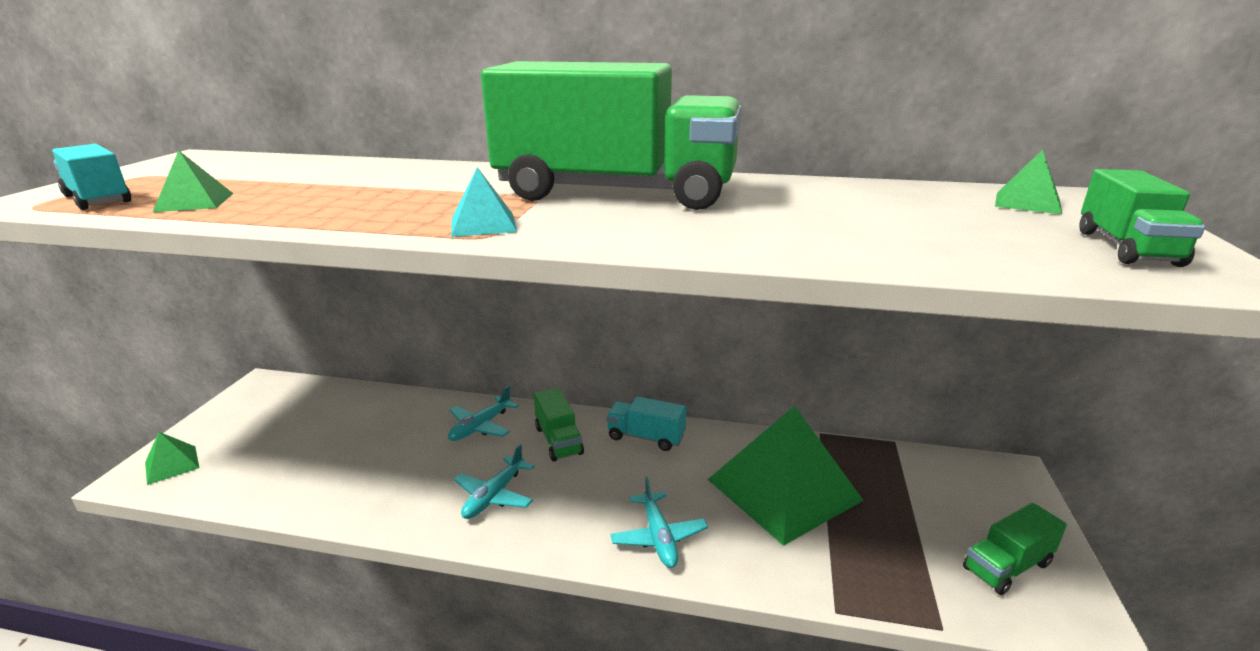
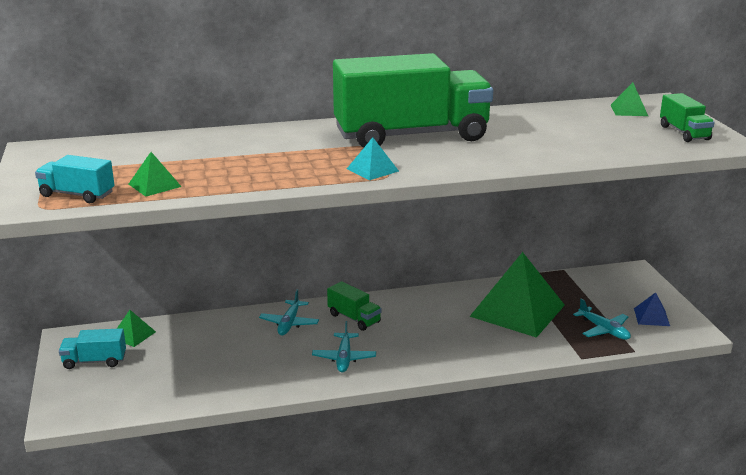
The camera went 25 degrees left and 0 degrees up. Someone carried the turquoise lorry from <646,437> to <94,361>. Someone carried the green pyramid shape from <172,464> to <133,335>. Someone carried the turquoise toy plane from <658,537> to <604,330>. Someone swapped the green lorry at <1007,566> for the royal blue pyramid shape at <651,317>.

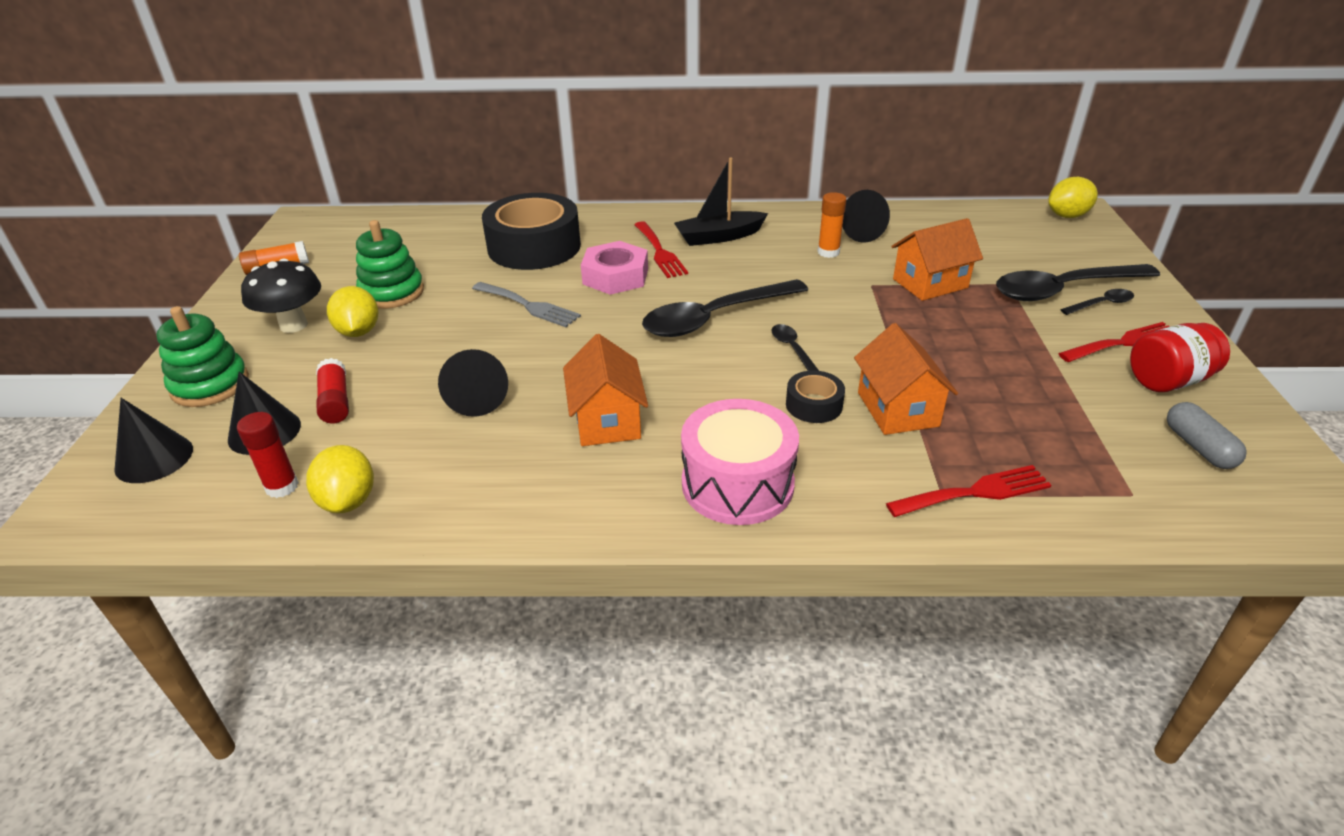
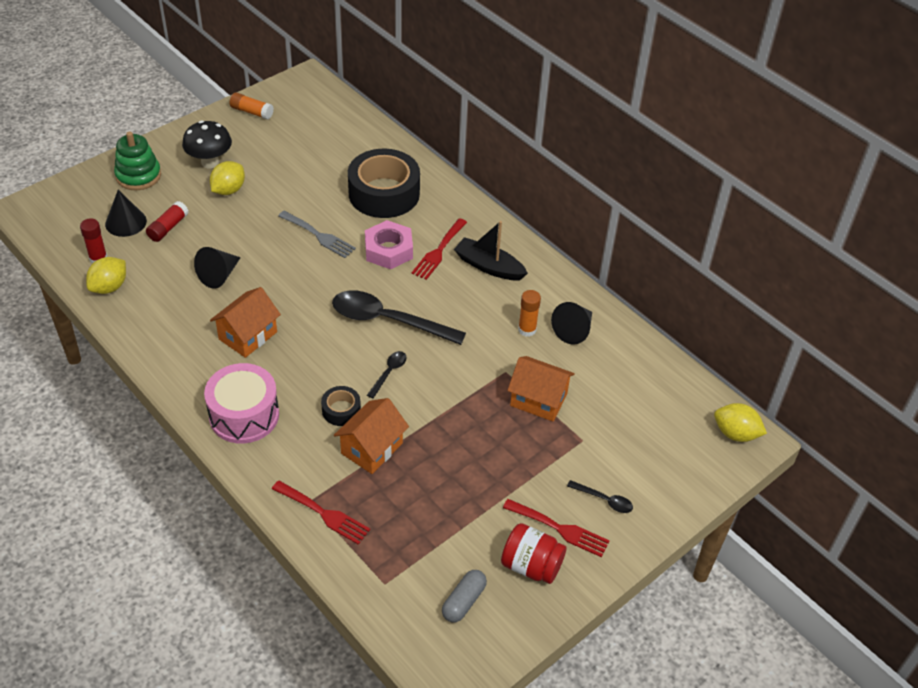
The camera went 45 degrees right and 10 degrees up. Someone rotated the gray fork at <529,306> by 45 degrees counterclockwise. Someone took away the ebony cone shape at <154,458>. Someone took away the green stacking toy at <392,292>. Someone took away the ebony tablespoon at <1062,290>.

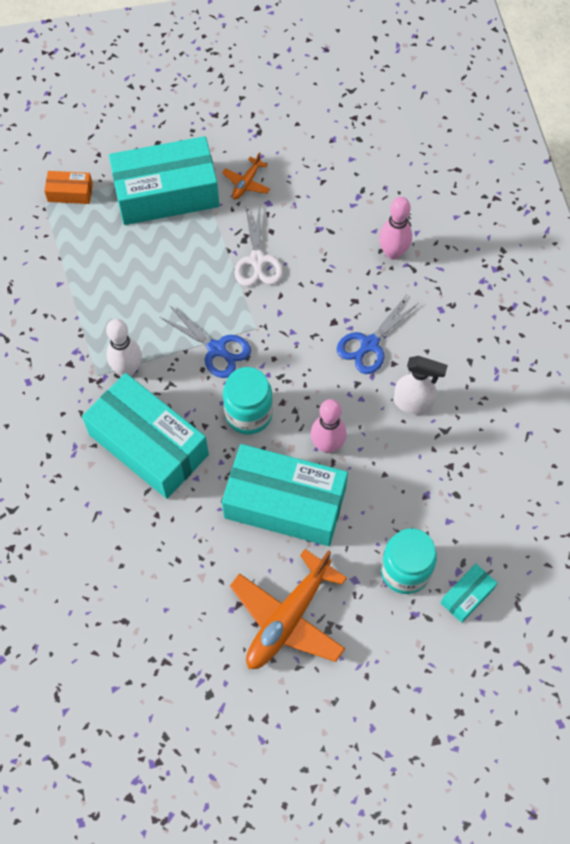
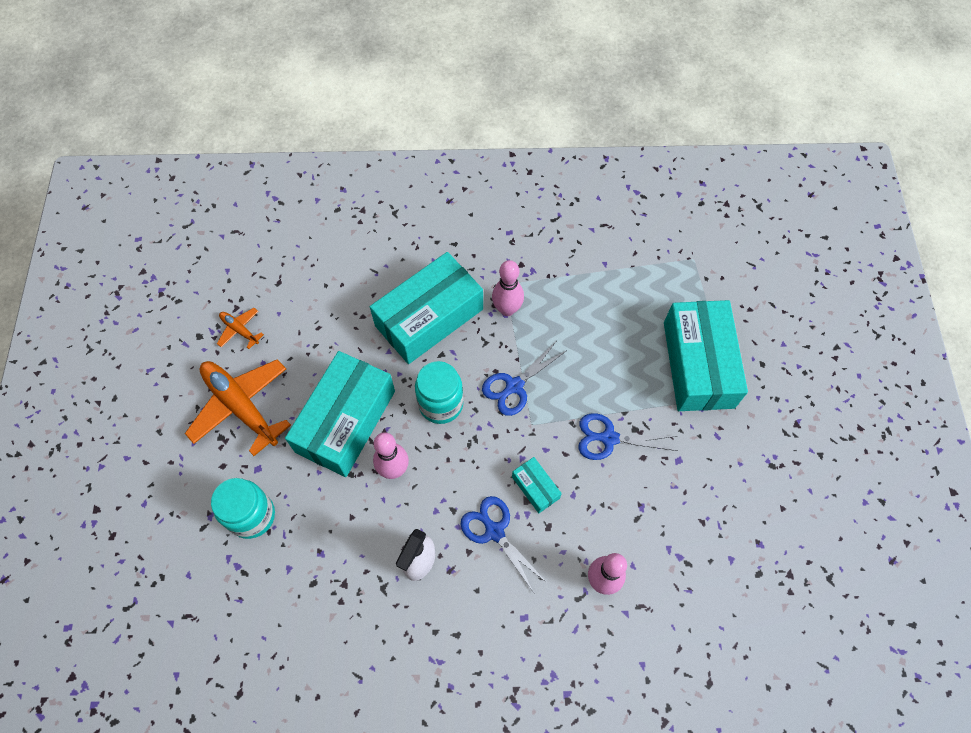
The camera went 100 degrees right and 0 degrees up. Someone carried the orange-coloured toy plane from <246,183> to <240,330>. Someone repainted the snow-white skittle at <127,369>, which became the rose-pink skittle at <507,309>. Someone carried the turquoise package from <467,596> to <535,487>. Someone repainted the snow-white shears at <257,260>, which became the royal blue shears at <609,438>. Someone took away the orange-coloured package at <70,192>.

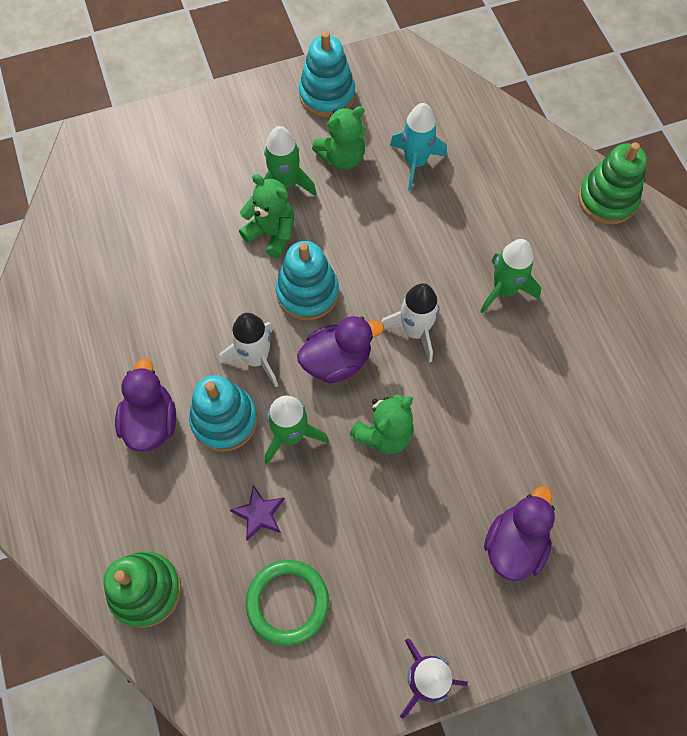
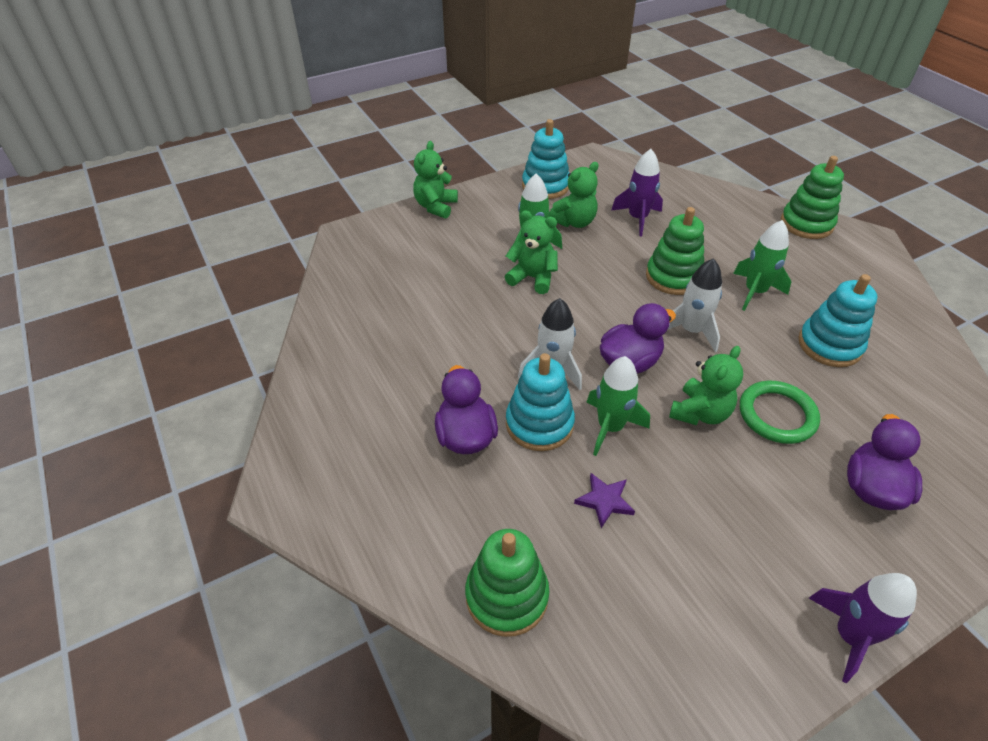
The camera went 10 degrees left and 20 degrees down. Someone put down the green teddy bear at <436,206>. Someone repainted the turquoise rocket at <415,163>, which became the royal purple rocket at <637,218>. Someone put down the green stacking toy at <673,277>. Someone carried the green torus from <287,602> to <777,415>. Someone carried the turquoise stacking toy from <307,293> to <829,345>.

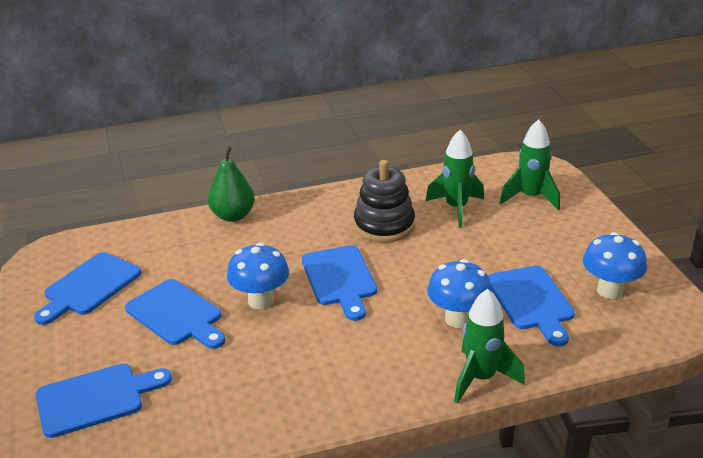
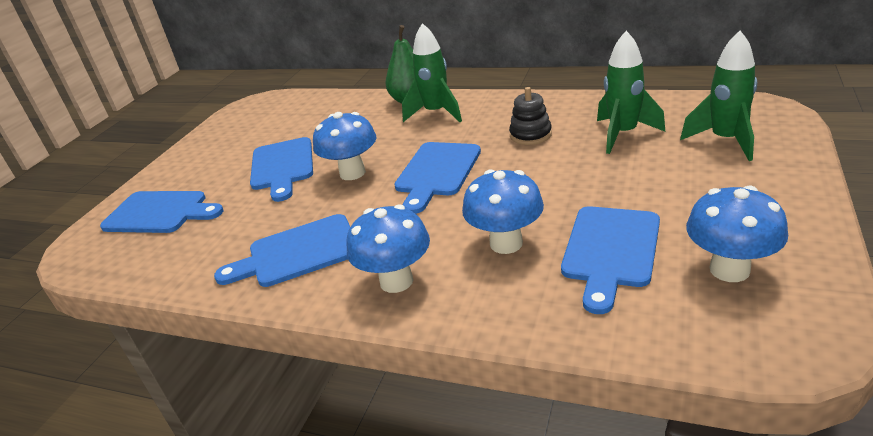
The camera went 40 degrees right and 0 degrees up. Someone carried the royal blue chopping board from <89,287> to <297,253>. Someone put down the royal blue toadstool at <396,281>. Someone carried the green rocket from <481,378> to <436,113>. Someone scaled the ebony stacking toy at <384,225> by 0.62.

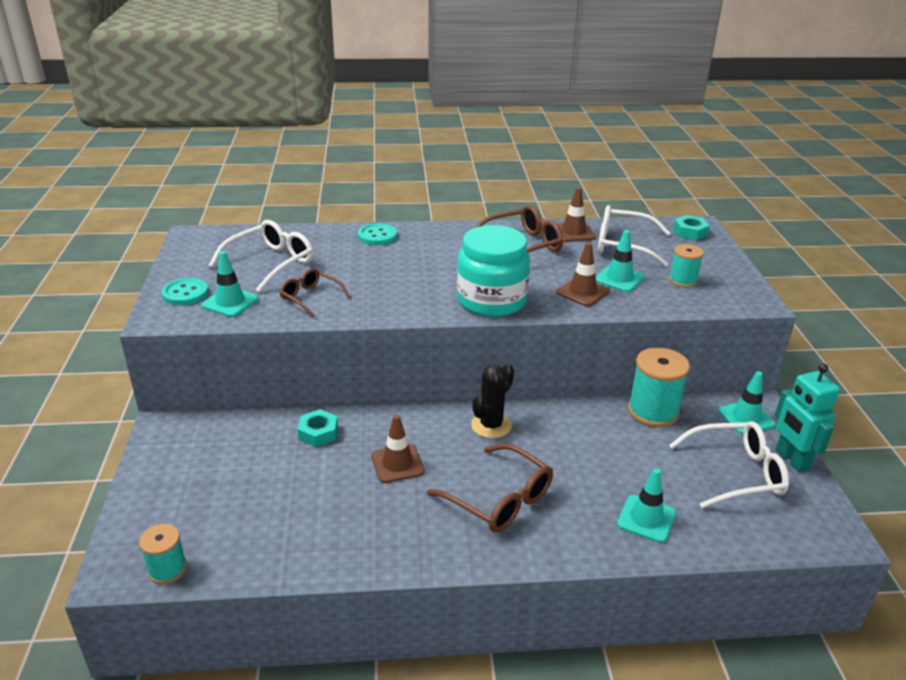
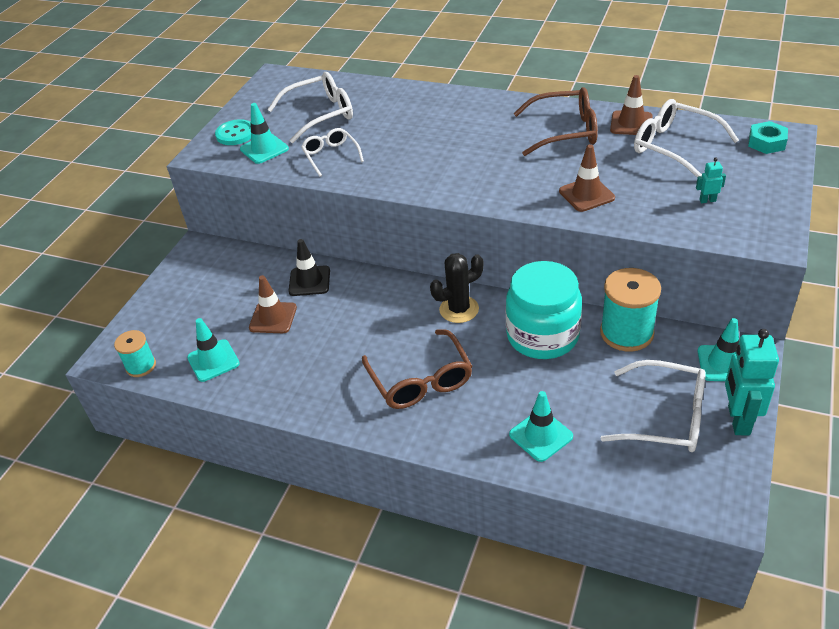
The camera went 30 degrees right and 10 degrees up. Someone carried the turquoise road cone from <619,279> to <213,361>. Someone carried the dark brown road cone from <397,464> to <273,318>. Someone swapped the turquoise nut at <318,433> for the ebony road cone at <309,281>. Someone repainted the dark brown glasses at <310,297>, which became the snow-white glasses at <330,155>. Someone carried the turquoise jar from <491,301> to <542,336>. Someone swapped the turquoise spool at <683,280> for the turquoise robot figure at <707,200>. Someone took away the turquoise shirt button at <377,236>.

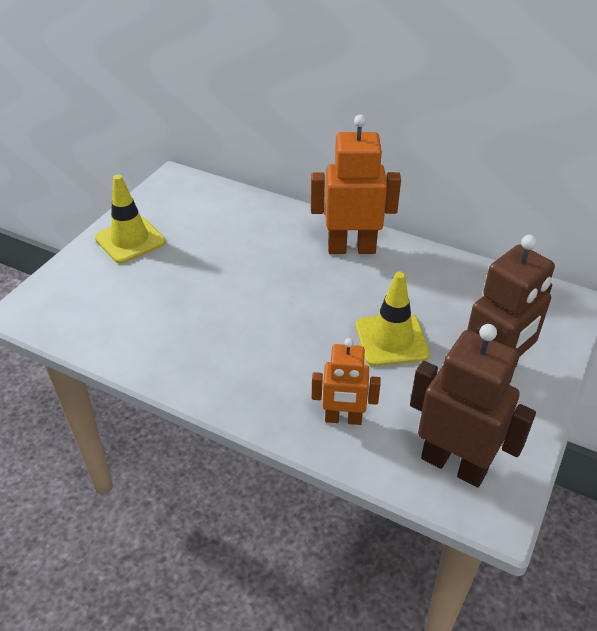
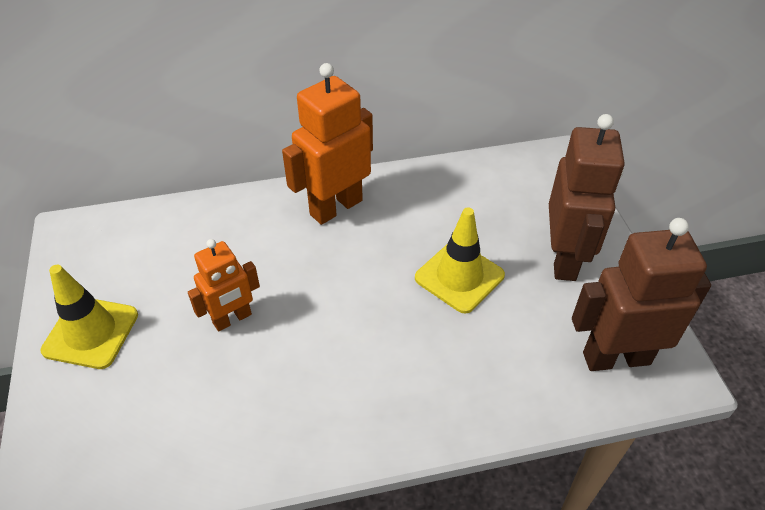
The camera went 40 degrees left and 5 degrees up. Someone carried the orange-coloured robot figure from <343,419> to <232,319>.

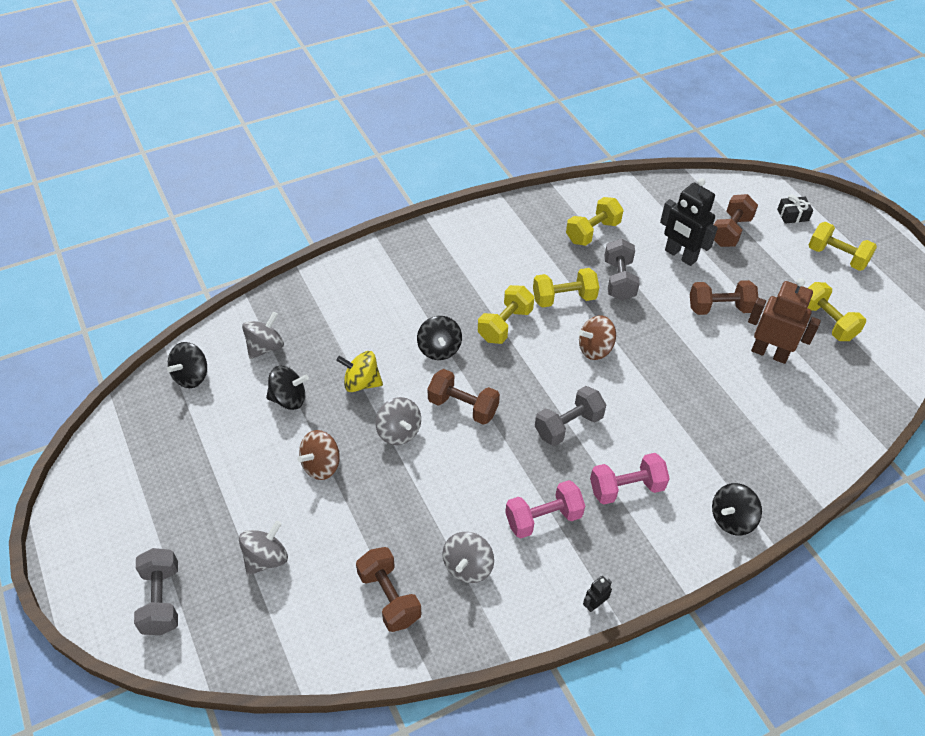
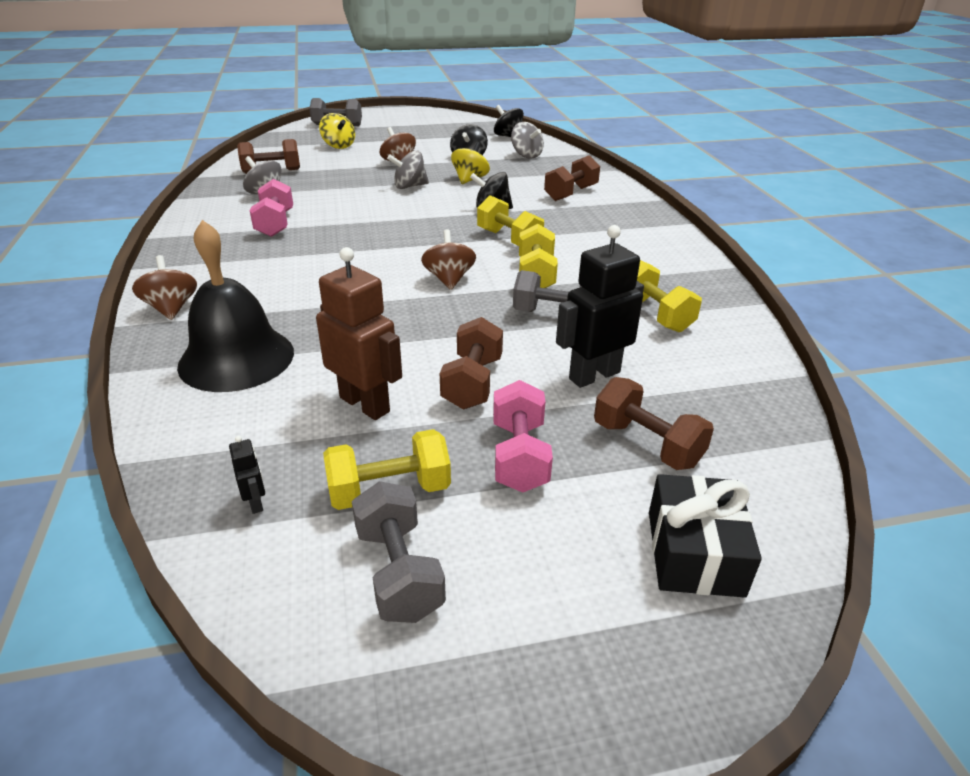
The camera went 105 degrees right and 15 degrees down. Someone repainted the ebony spinning top at <731,519>, which became the dark brown spinning top at <171,308>. Someone put down the ebony bell at <236,358>. Someone carried the ebony robot figure from <594,604> to <256,502>. Someone rotated the dark brown robot figure at <769,353> by 90 degrees counterclockwise. Someone repainted the gray spinning top at <266,558>, which became the bright yellow spinning top at <338,146>. Someone carried the gray hand weight from <568,426> to <399,572>. Someone carried the rose-pink hand weight from <626,488> to <519,456>. Someone carried the dark brown hand weight from <463,407> to <571,193>. Someone scaled the ebony gift at <792,215> by 1.71. Someone took away the bright yellow hand weight at <837,257>.

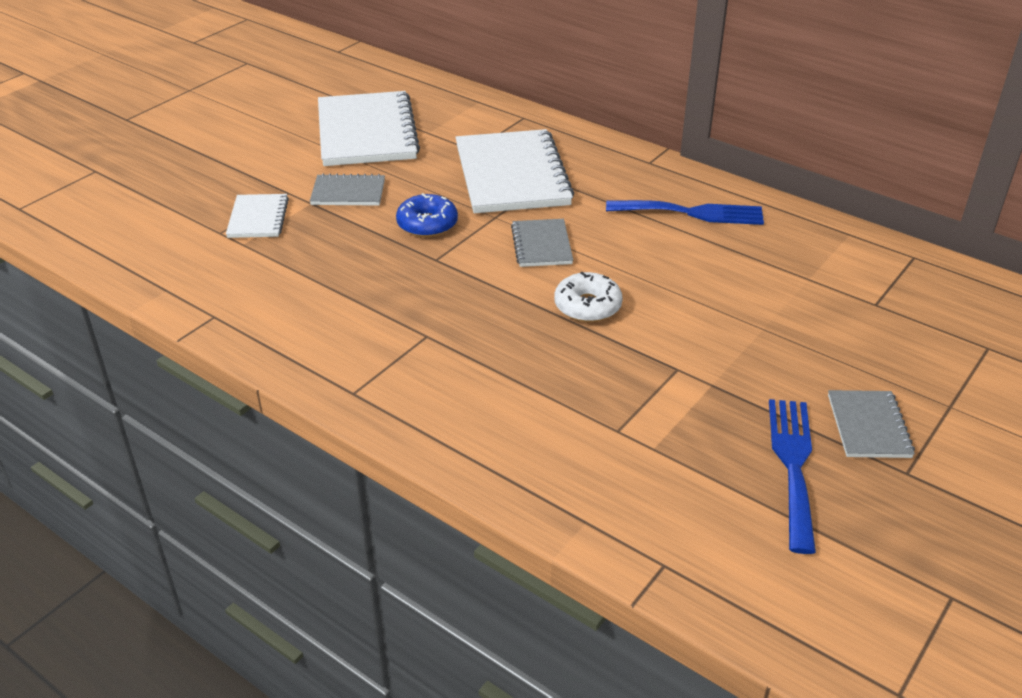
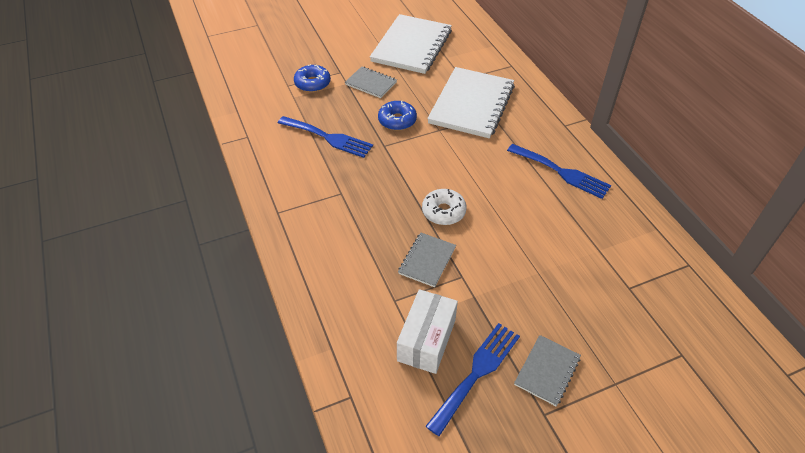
The camera went 30 degrees right and 10 degrees up. Someone put down the royal blue fork at <328,137>. Someone swapped the snow-white notebook at <258,218> for the royal blue donut at <312,83>. Someone put down the snow-white package at <426,340>. Someone carried the gray notebook from <541,245> to <427,260>.

